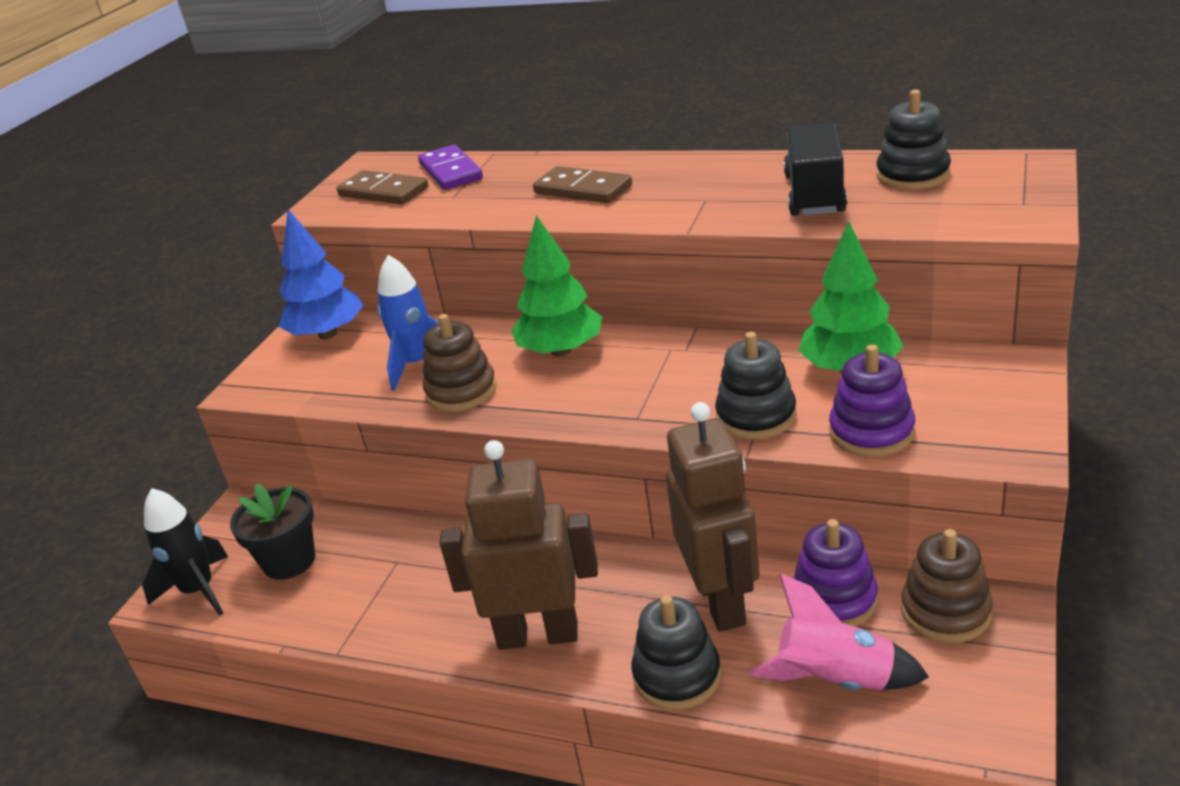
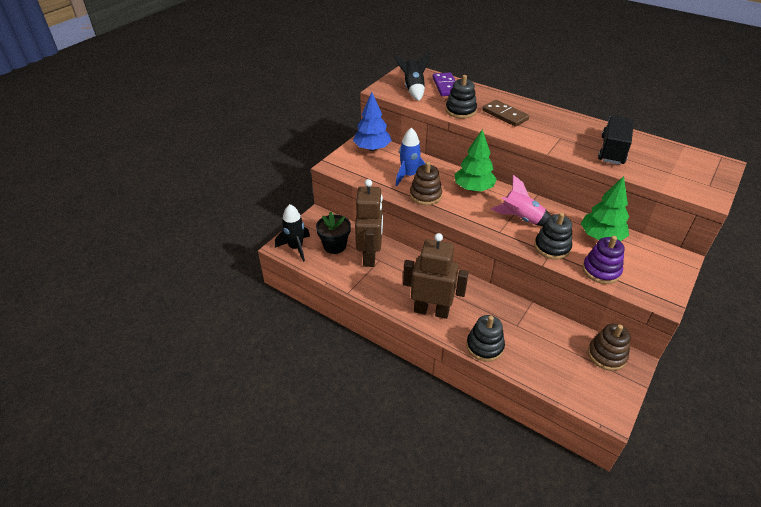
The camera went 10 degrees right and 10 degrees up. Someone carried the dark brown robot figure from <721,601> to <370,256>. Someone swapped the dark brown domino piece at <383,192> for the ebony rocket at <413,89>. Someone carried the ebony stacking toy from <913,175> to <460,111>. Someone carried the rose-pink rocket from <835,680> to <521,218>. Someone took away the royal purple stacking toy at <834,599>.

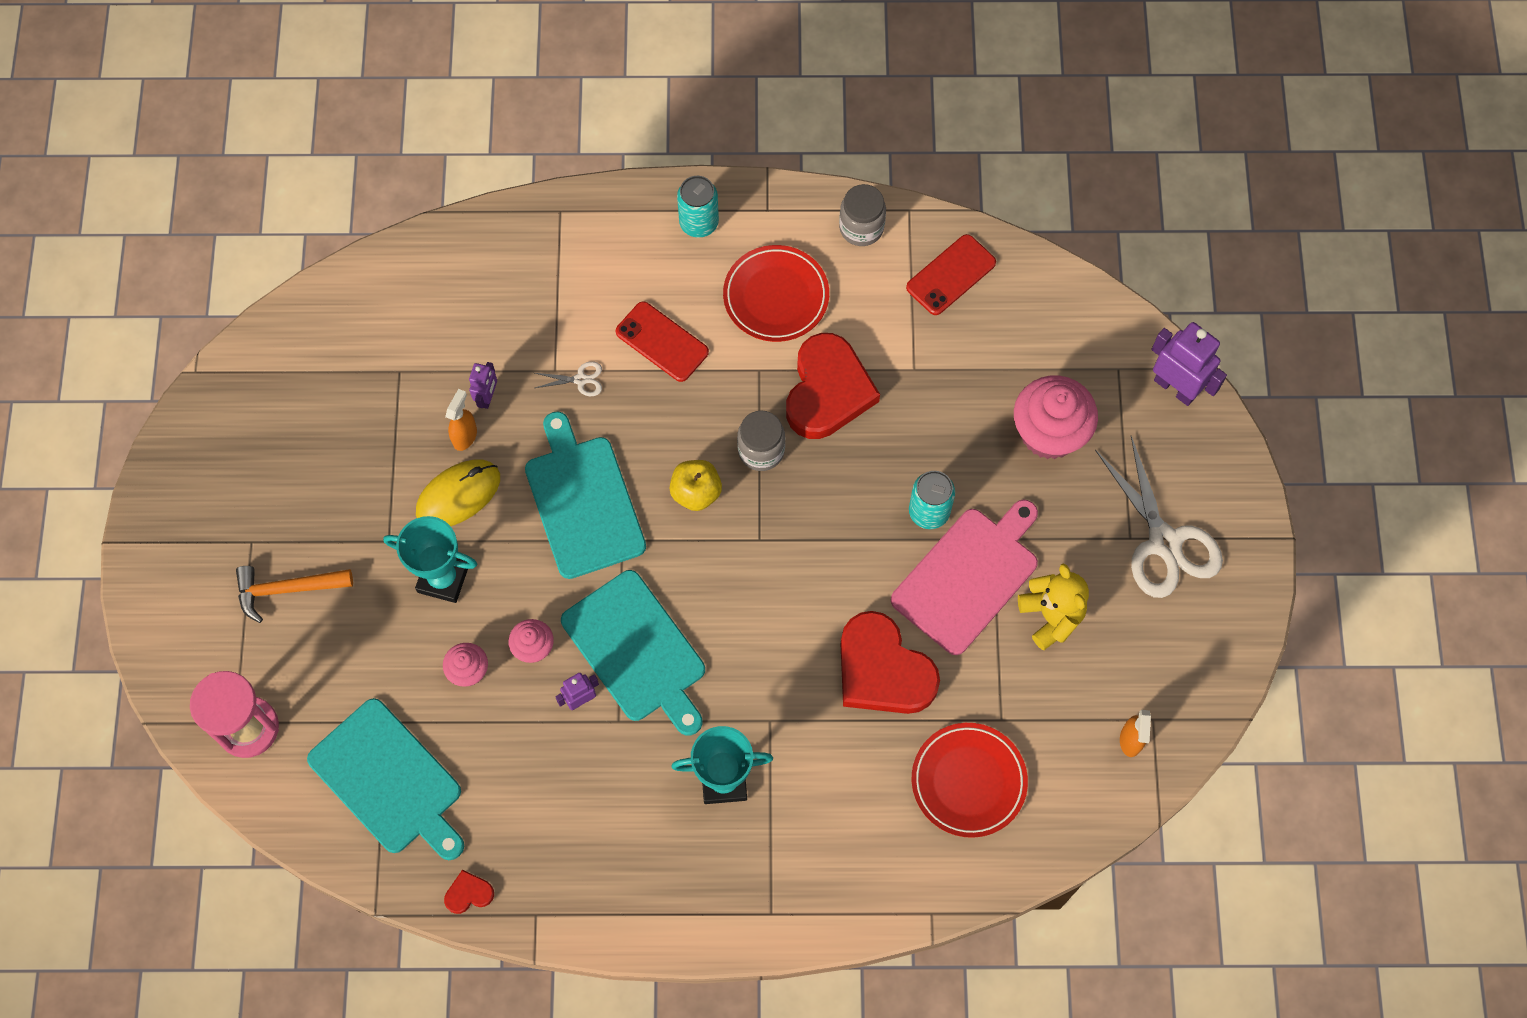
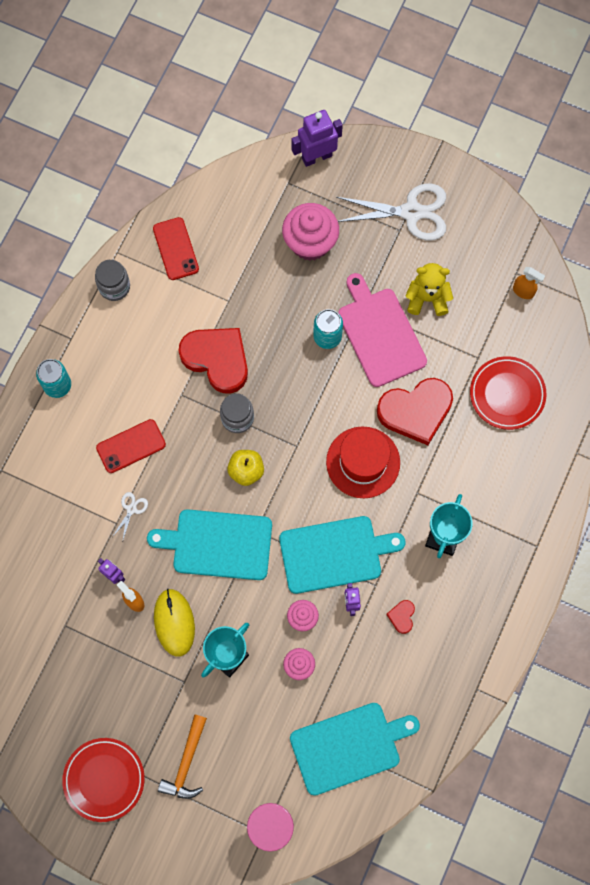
The camera went 65 degrees left and 5 degrees up. Someone carried the crimson plate from <776,296> to <104,779>. Someone put down the crimson tall hat at <363,462>. Someone carried the crimson love heart from <469,893> to <402,616>.

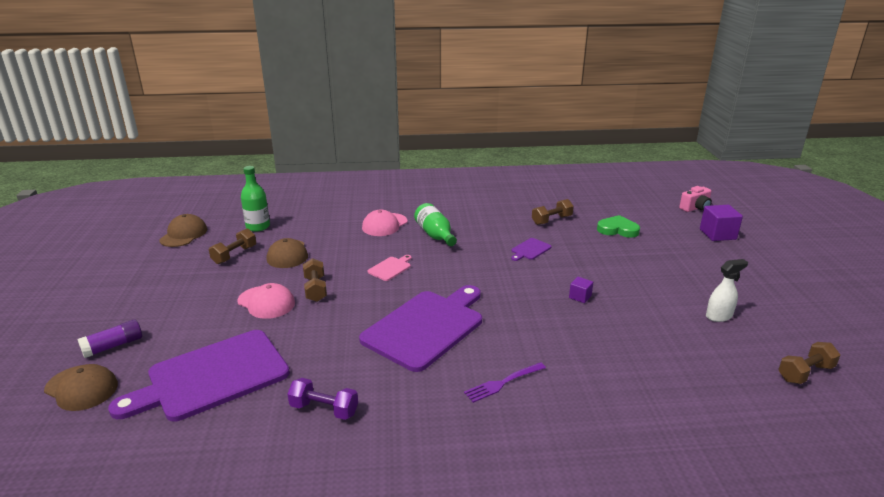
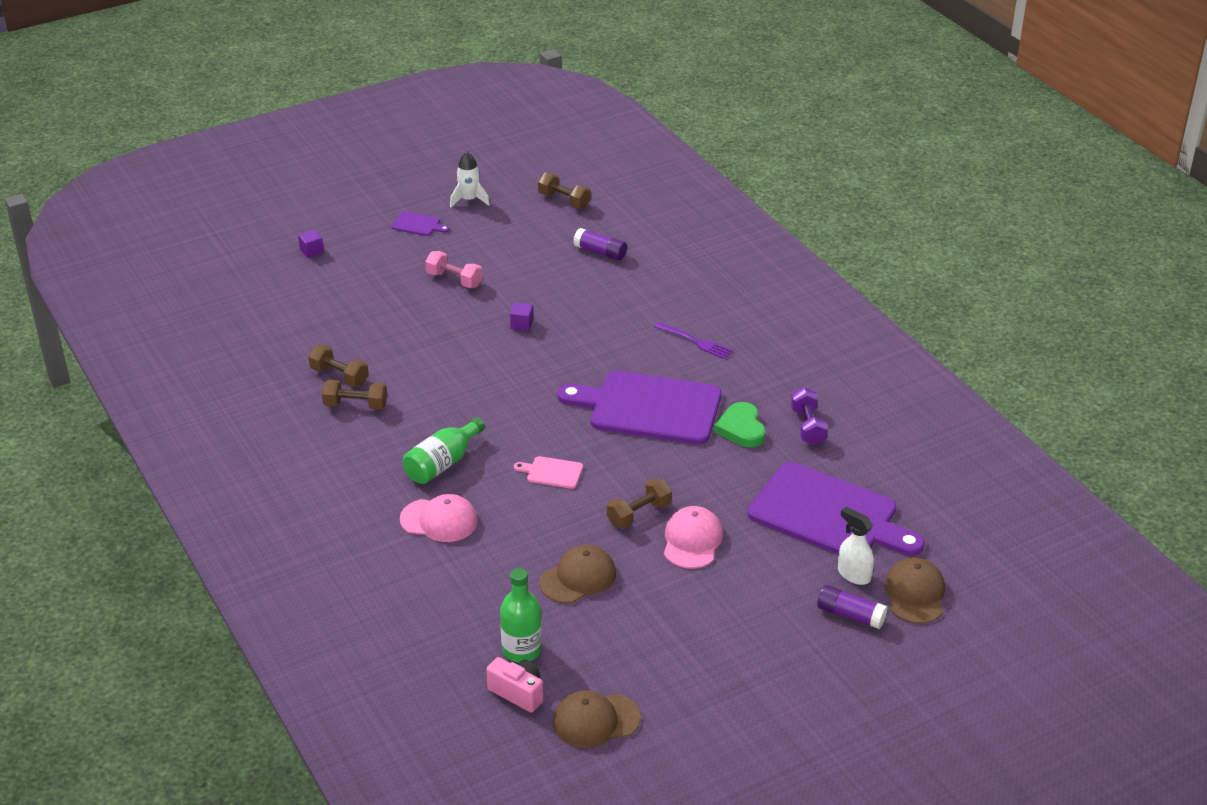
The camera went 115 degrees left and 10 degrees up. Someone scaled the royal purple cube at <717,234> by 0.55. Someone carried the dark brown hand weight from <234,255> to <355,405>. Someone carried the royal purple chopping board from <530,250> to <418,224>. Someone put down the rose-pink hand weight at <454,280>. Someone put down the snow-white rocket at <469,200>. Someone carried the rose-pink compact camera from <695,208> to <518,693>. Someone put down the royal purple glue at <600,252>. Someone carried the green love heart from <617,230> to <741,428>. Someone carried the snow-white sprayer from <719,316> to <853,574>.

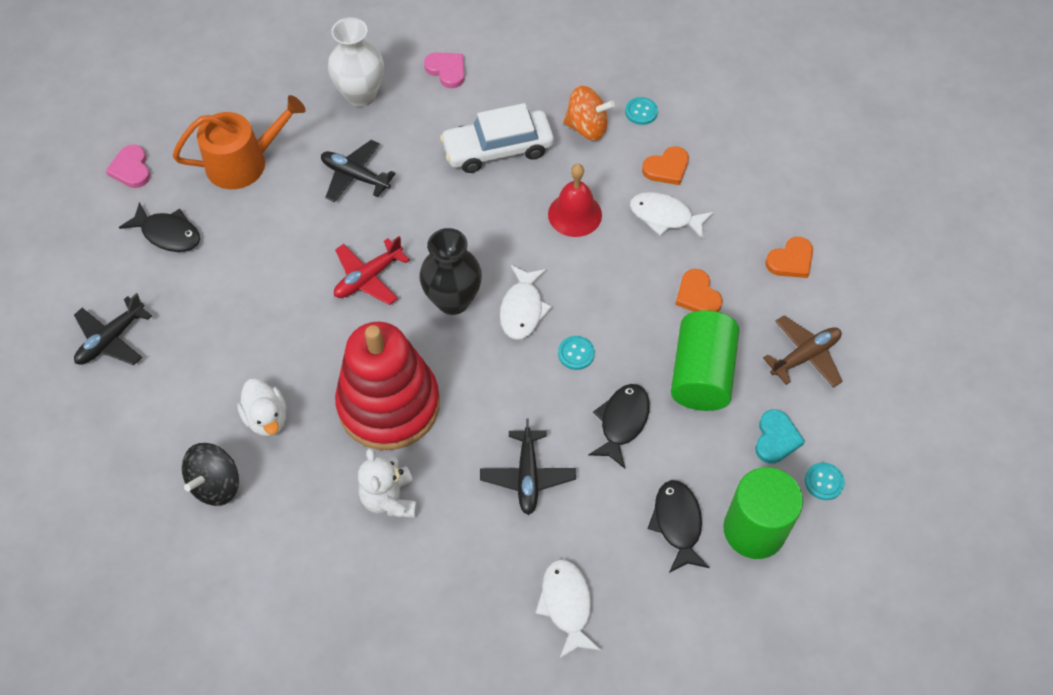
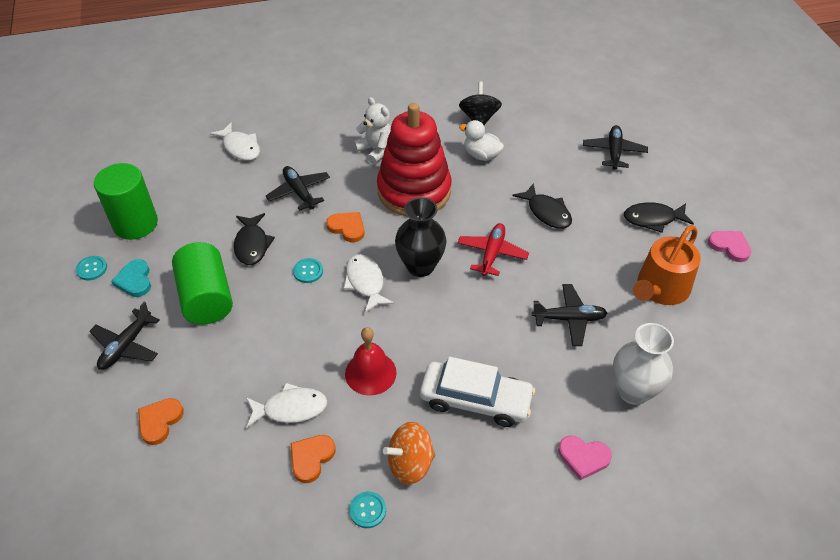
The camera went 150 degrees right and 10 degrees down. Someone repainted the dark brown toy plane at <805,356>, which became the ebony toy plane at <126,346>. Someone carried the orange-coloured love heart from <697,295> to <347,228>. Someone rotated the snow-white toy car at <498,149> by 60 degrees clockwise. Someone carried the ebony toy fish from <677,523> to <546,212>.

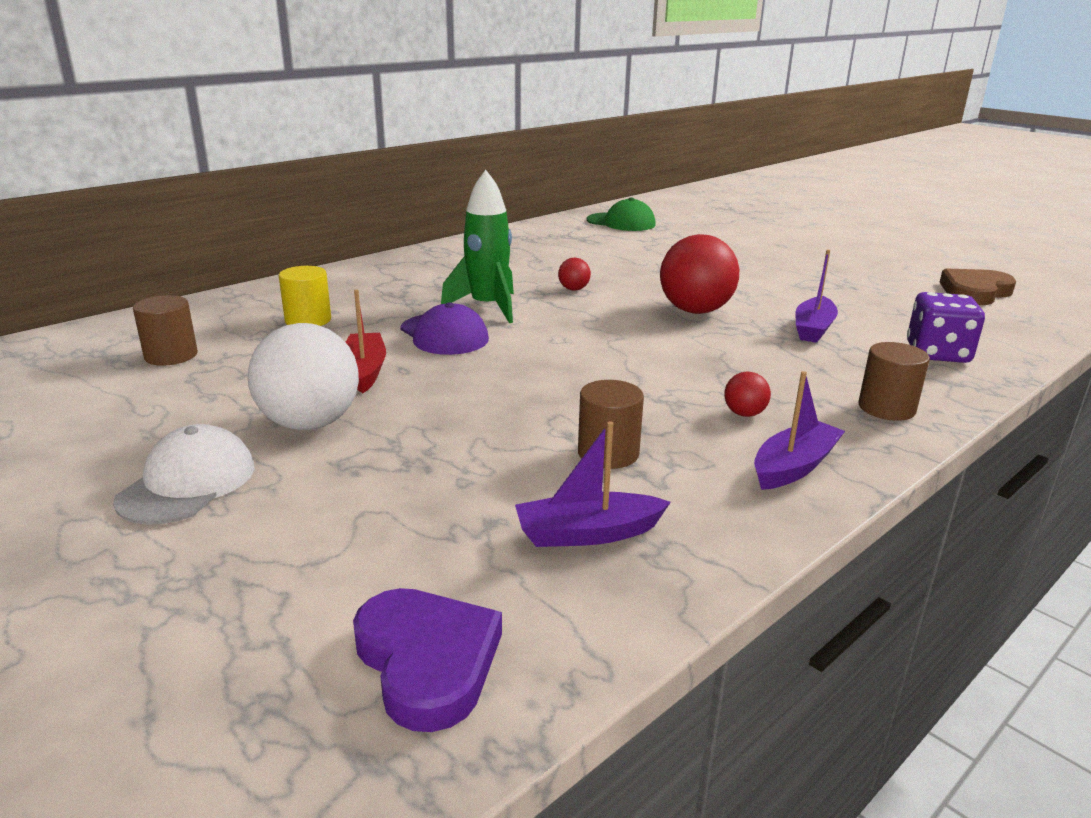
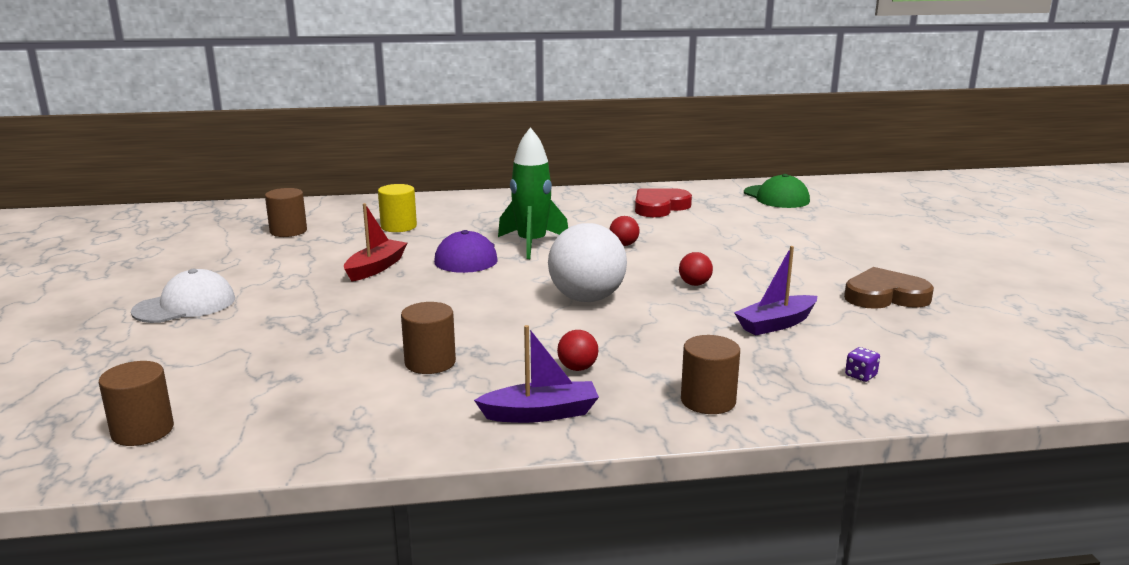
The camera went 35 degrees right and 5 degrees down. Someone swapped the royal purple love heart at <427,661> for the dark brown cylinder at <142,431>. Someone carried the snow-white sphere from <310,423> to <587,298>. Someone put down the crimson love heart at <659,207>. Someone scaled the crimson sphere at <695,311> by 0.45. Someone carried the dark brown love heart from <974,292> to <885,296>. Someone scaled the royal purple game die at <937,353> by 0.42. Someone took away the royal purple boat at <587,533>.

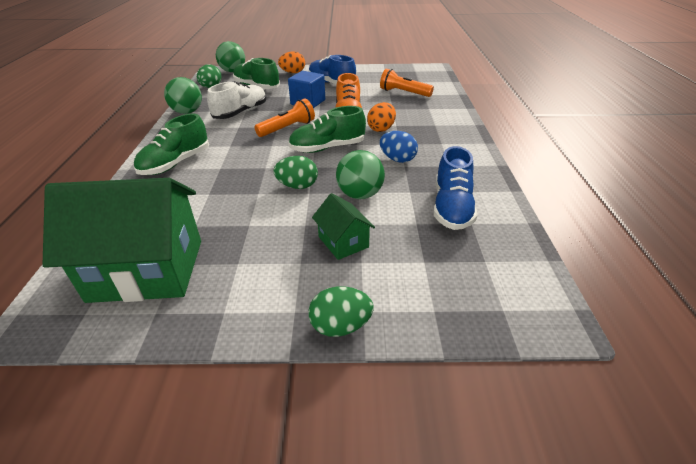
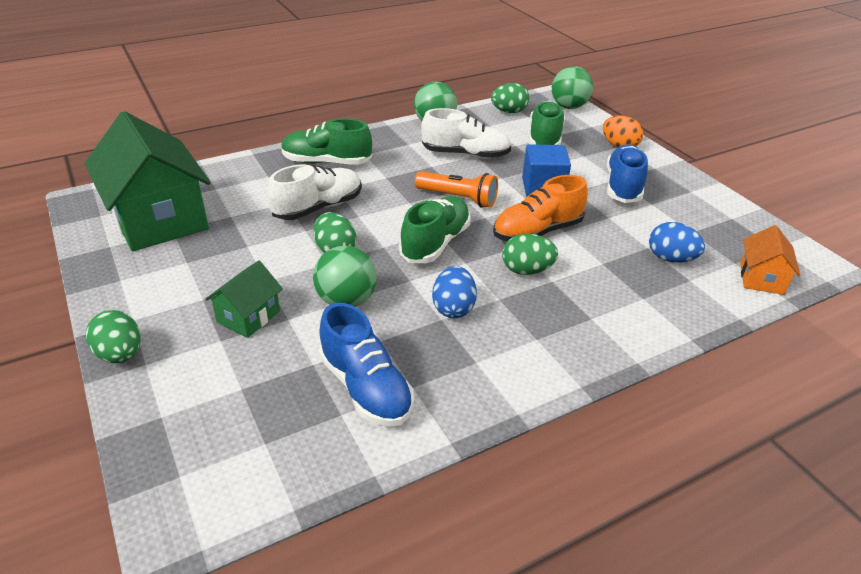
The camera went 60 degrees right and 0 degrees up. Someone put down the snow-white lace-up shoe at <318,208>. Someone rotated the royal blue lace-up shoe at <452,207> by 105 degrees counterclockwise. Someone rotated the green lace-up shoe at <327,148> by 75 degrees clockwise. Someone repainted the orange-coloured toy egg at <381,129>, which became the green toy egg at <526,270>. Someone swapped the orange-coloured torch at <404,93> for the royal blue toy egg at <670,259>. Someone put down the orange-coloured toy house at <761,278>.

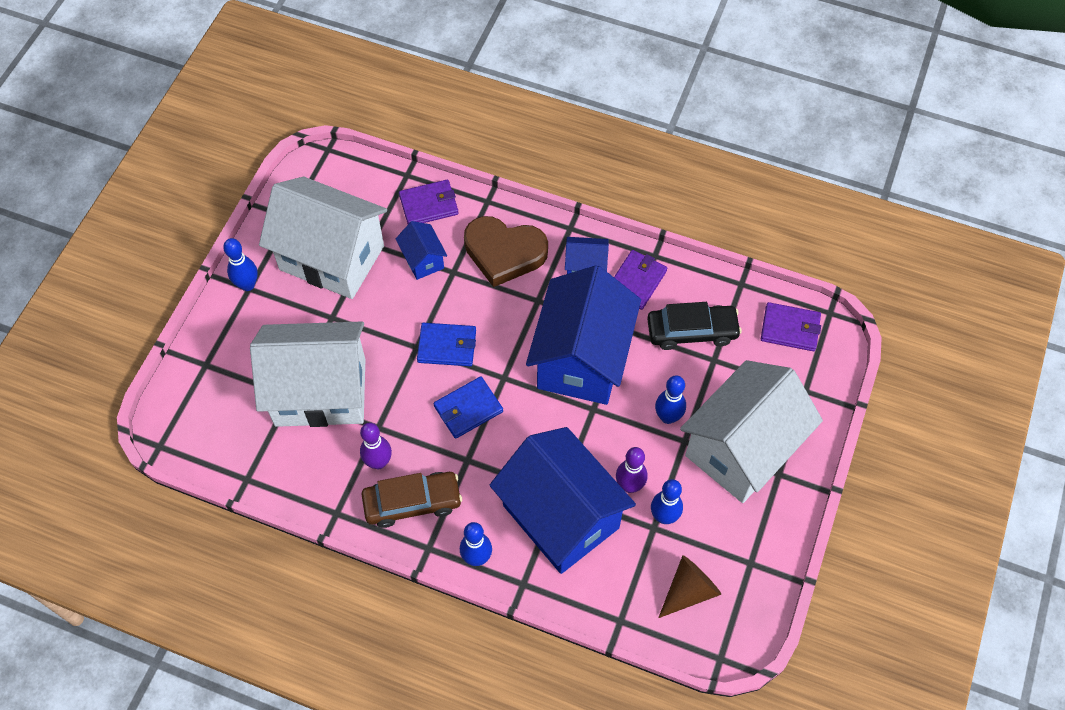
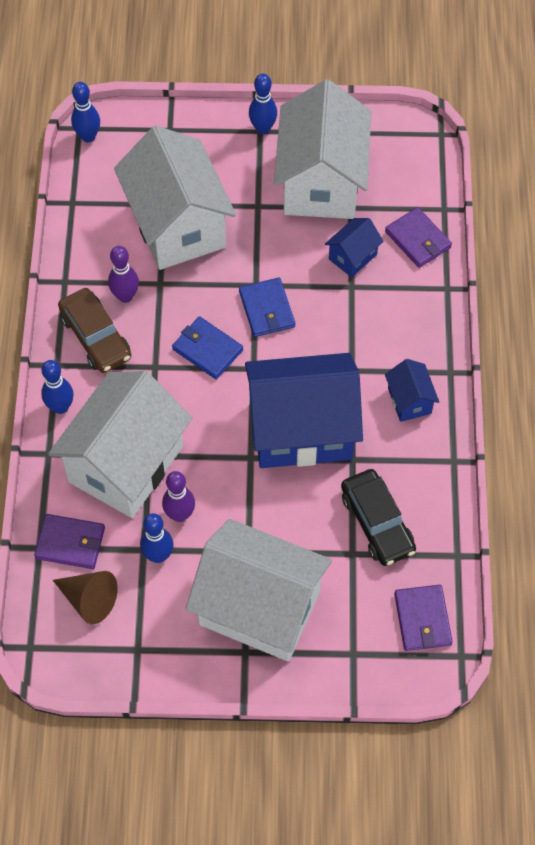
The camera went 70 degrees right and 0 degrees up. Someone carried the royal purple wallet from <636,281> to <70,543>. Someone repainted the royal blue toy house at <561,516>, which became the snow-white toy house at <126,464>. Someone carried the royal blue skittle from <668,417> to <88,136>. Someone took away the dark brown love heart at <504,253>.

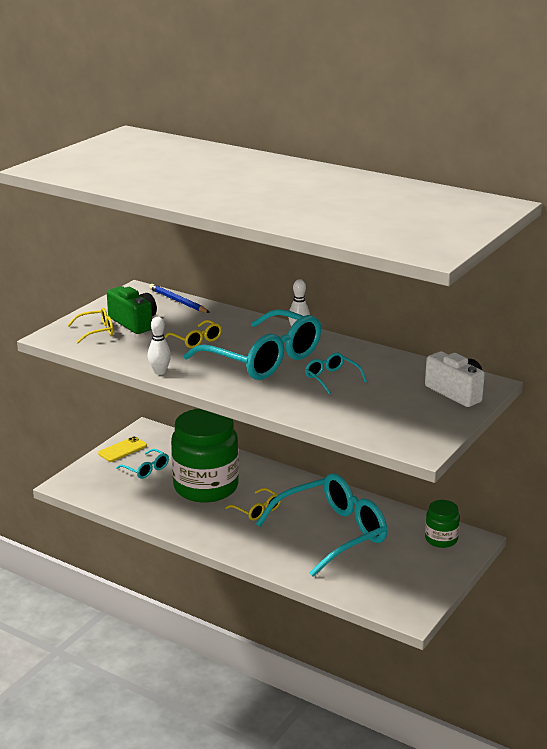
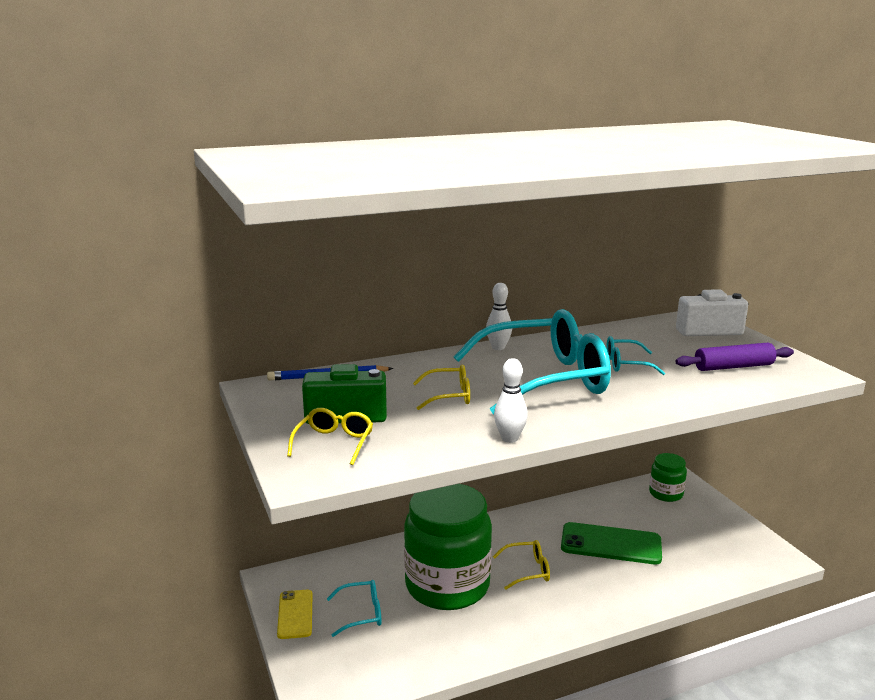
The camera went 55 degrees left and 5 degrees down. Someone swapped the turquoise glasses at <331,533> for the green mobile phone at <611,544>. Someone put down the royal purple rolling pin at <733,367>.

